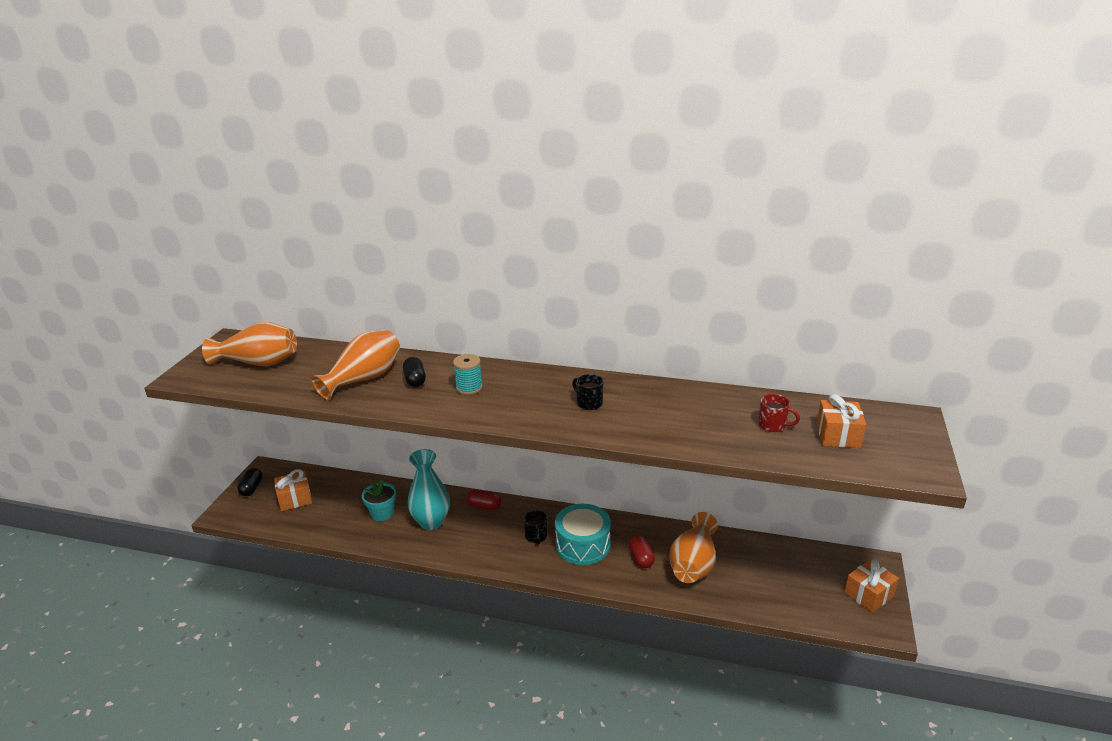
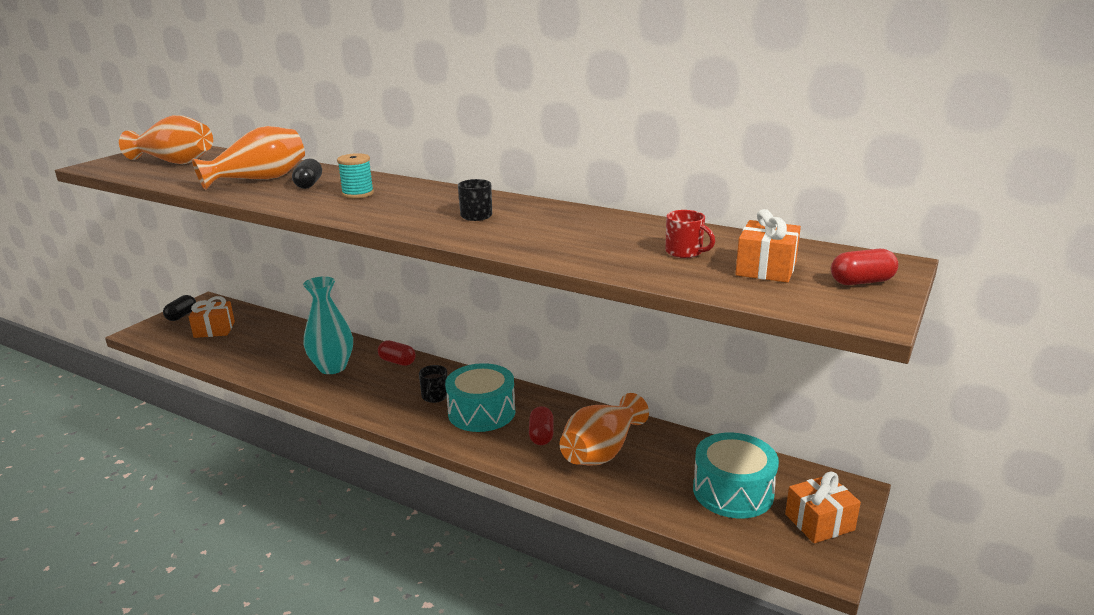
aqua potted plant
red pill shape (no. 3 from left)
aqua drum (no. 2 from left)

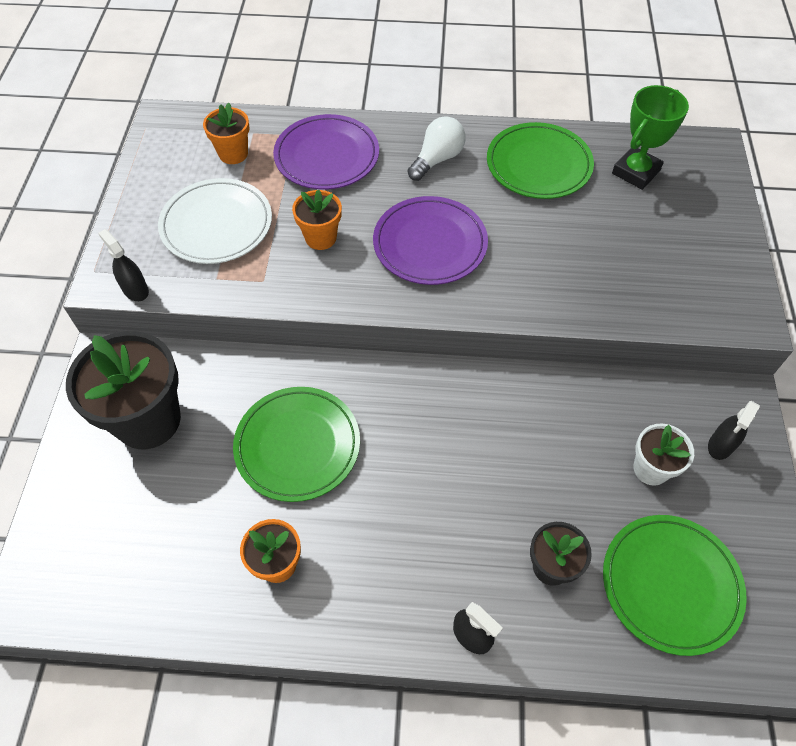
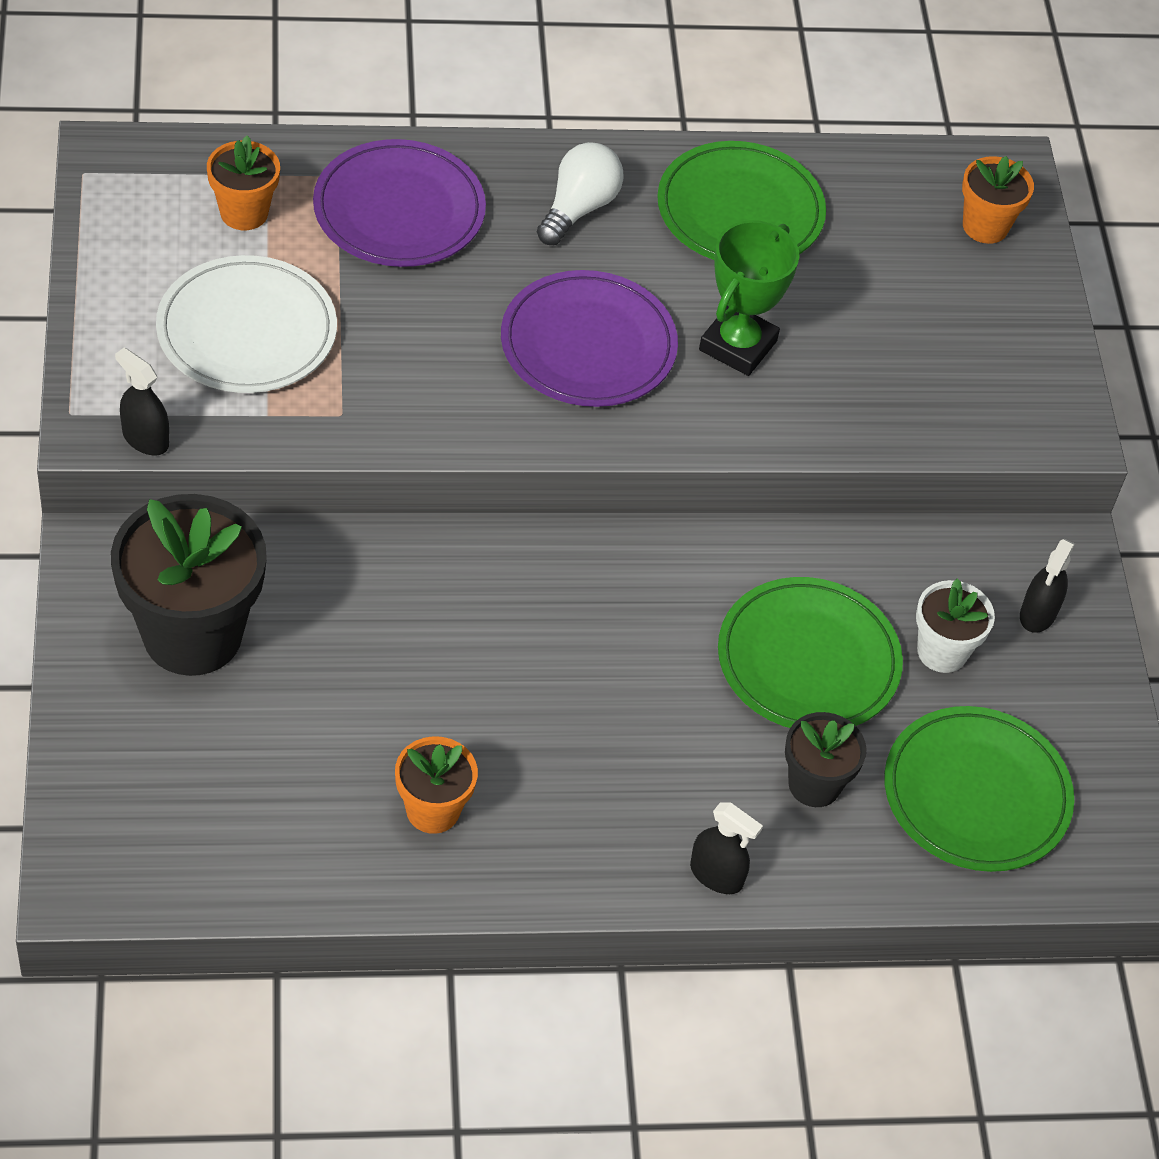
leaf-green prize cup
orange potted plant (no. 3 from left)
leaf-green dinner plate (no. 2 from left)

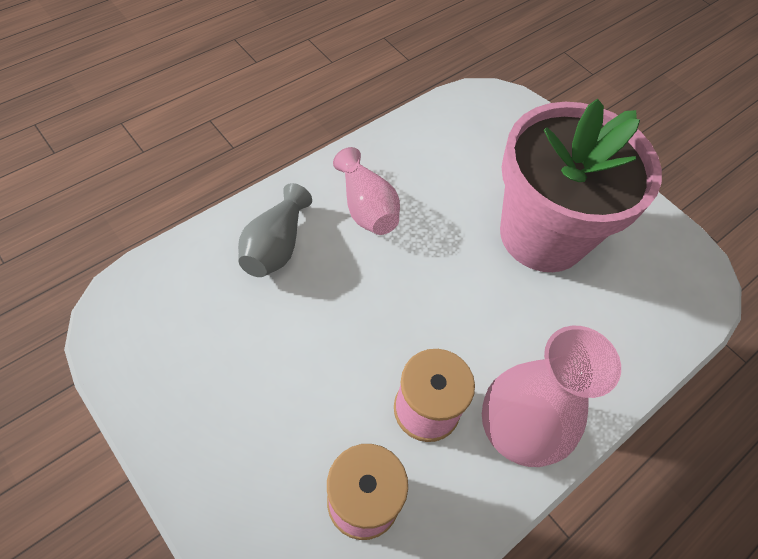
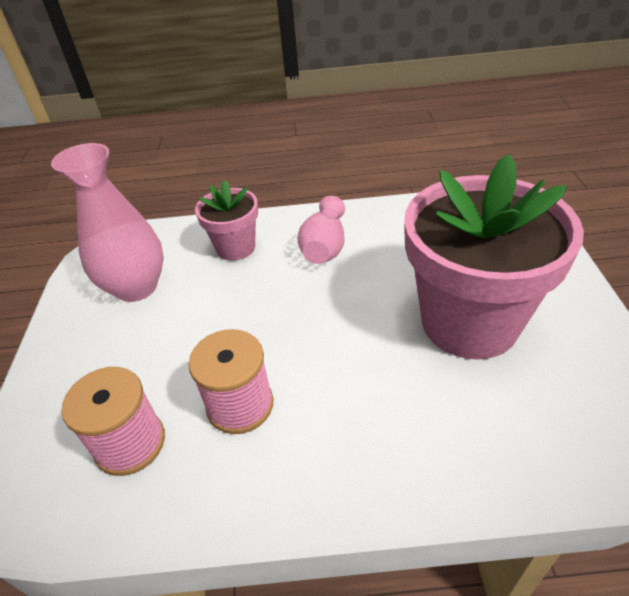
rosy potted plant (no. 1 from left)
rosy flower vase (no. 1 from left)

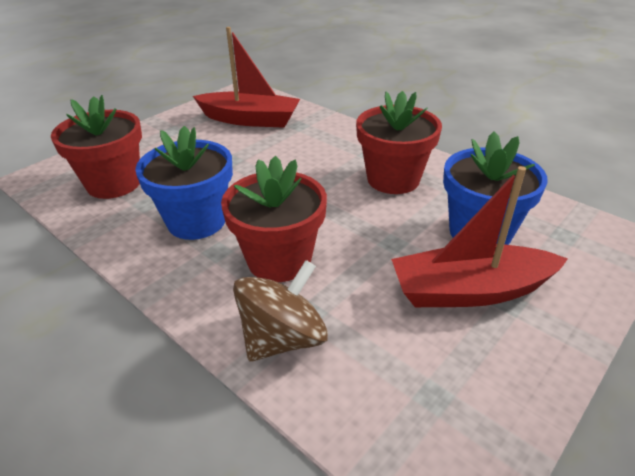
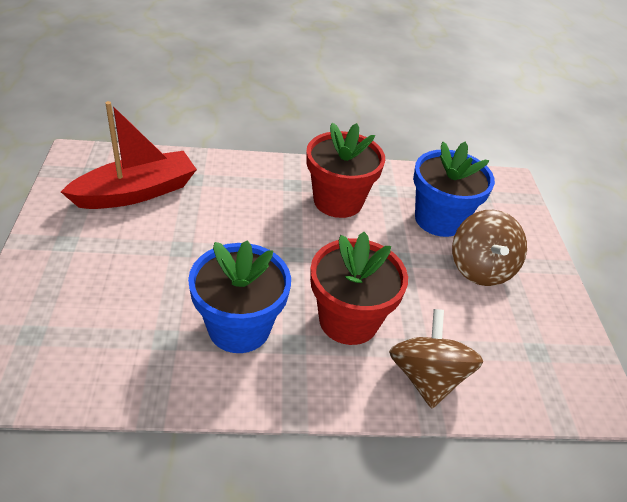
red potted plant (no. 1 from left in the first image)
brown toy top (no. 2 from left)

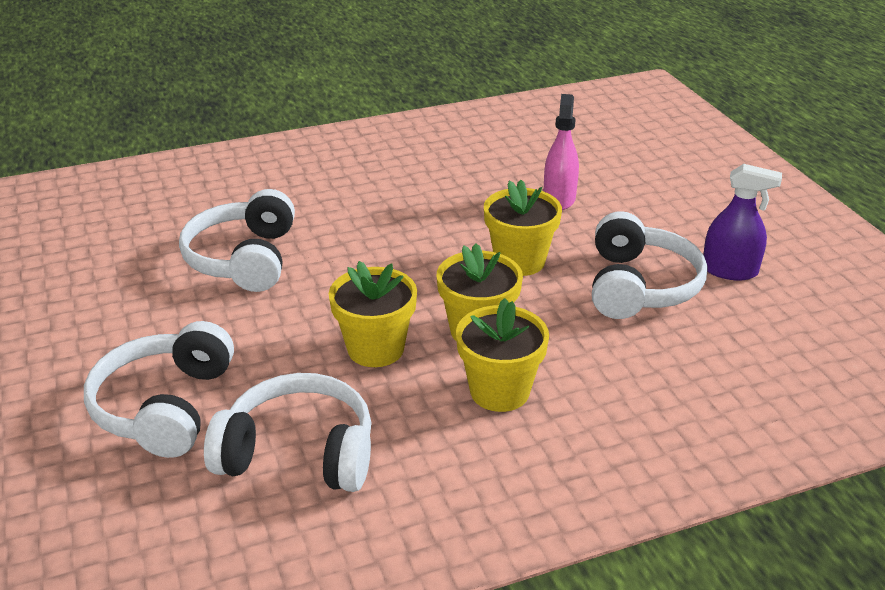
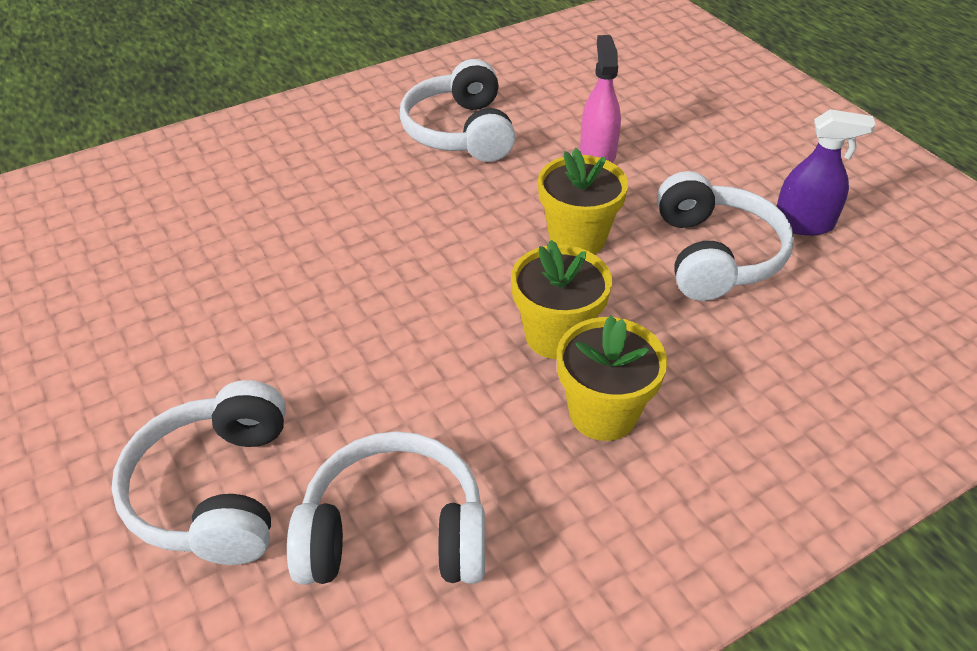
pure white over-ear headphones (no. 3 from left)
golden potted plant (no. 1 from left in the first image)

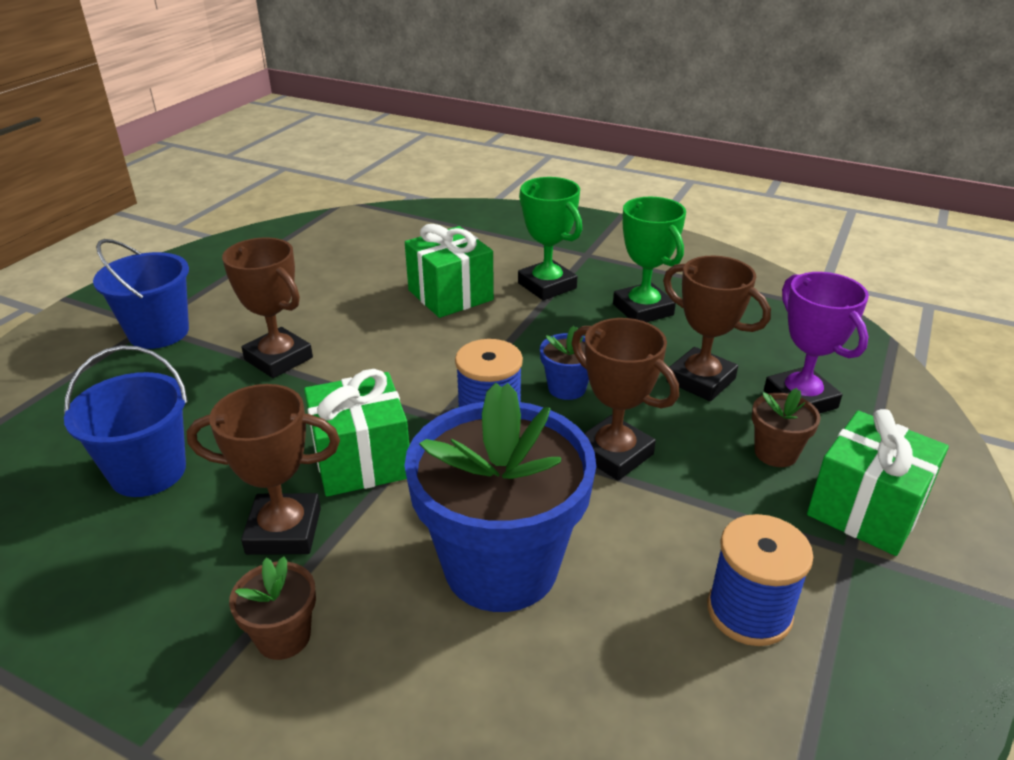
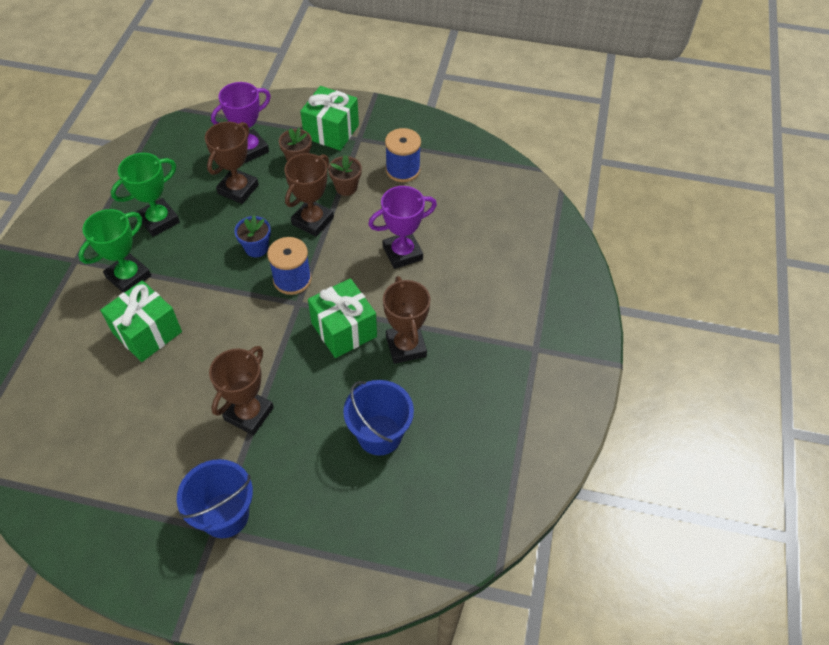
purple prize cup (no. 2 from left)
brown potted plant (no. 2 from left)

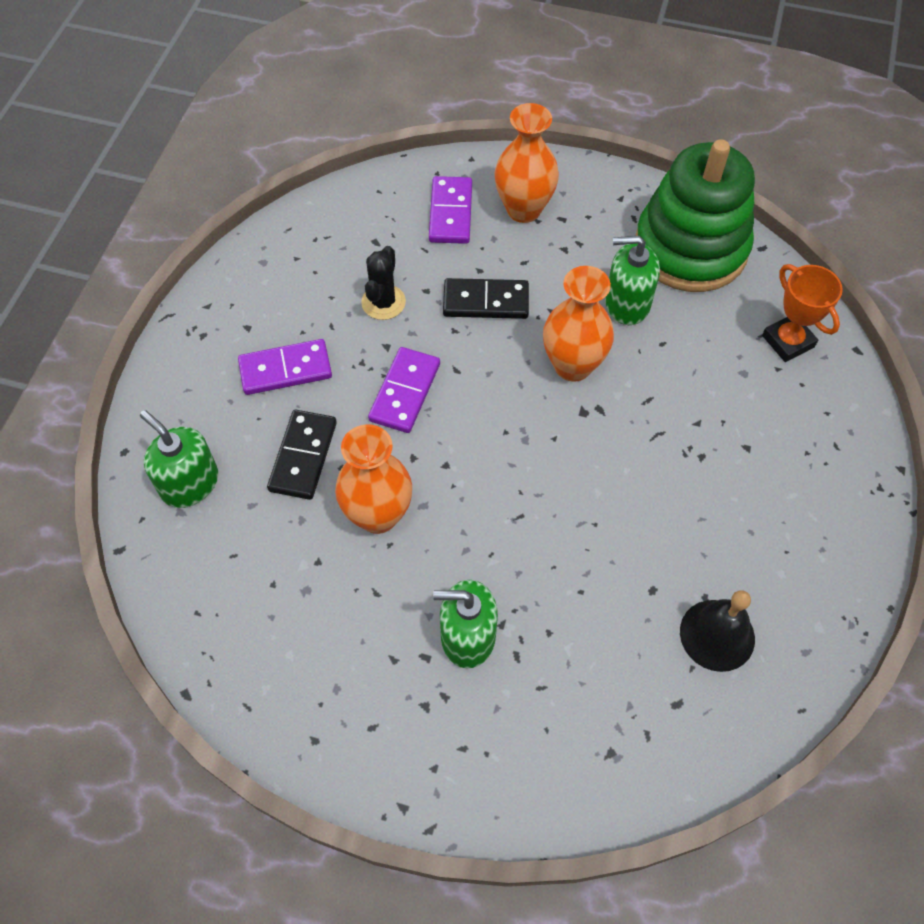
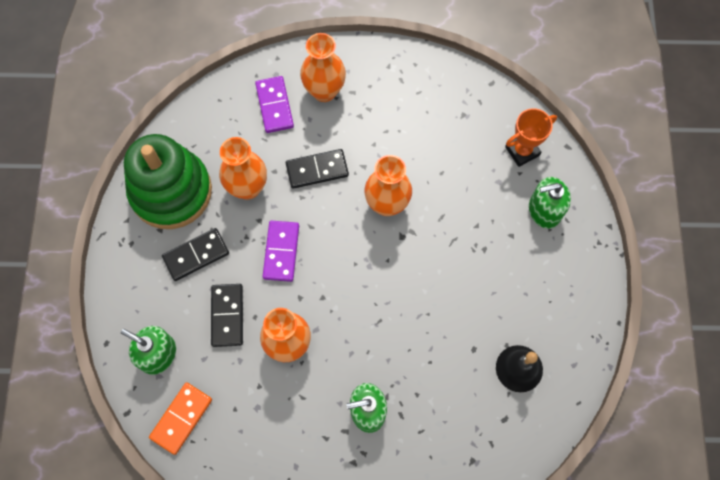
leaf-green stacking rings
leaf-green soap dispenser (no. 3 from left)
orange flower vase (no. 1 from left)
orange prize cup
black domino tile (no. 1 from left)
orange domino tile

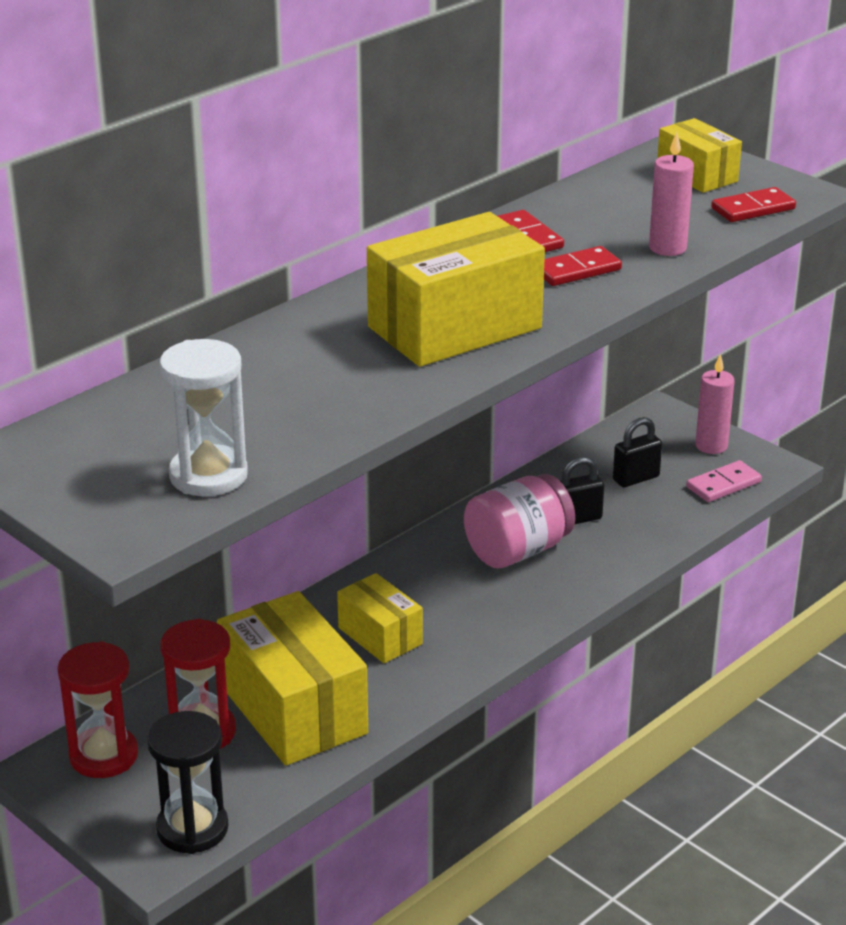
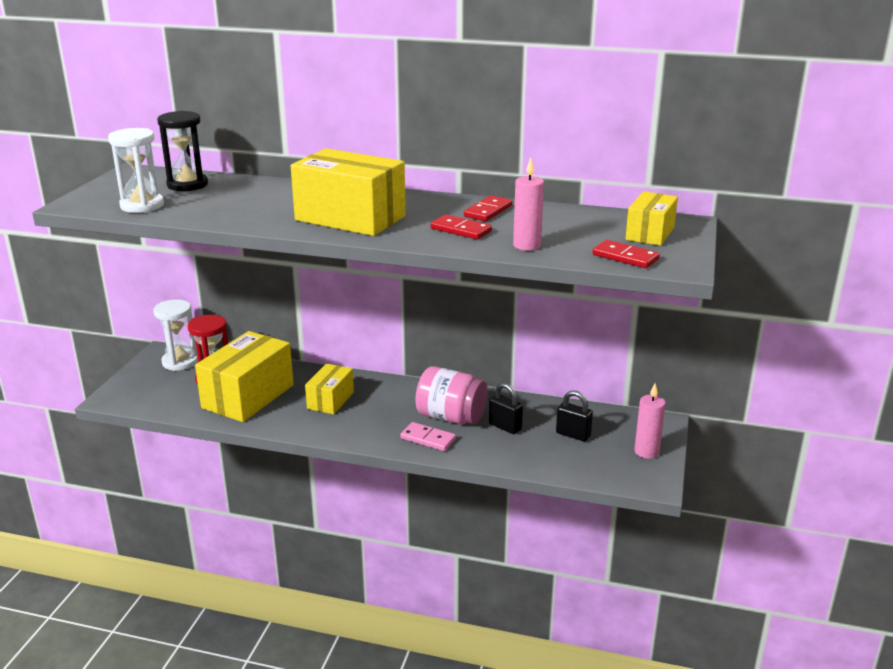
rosy domino tile
pure white hourglass (no. 2 from left)
black hourglass

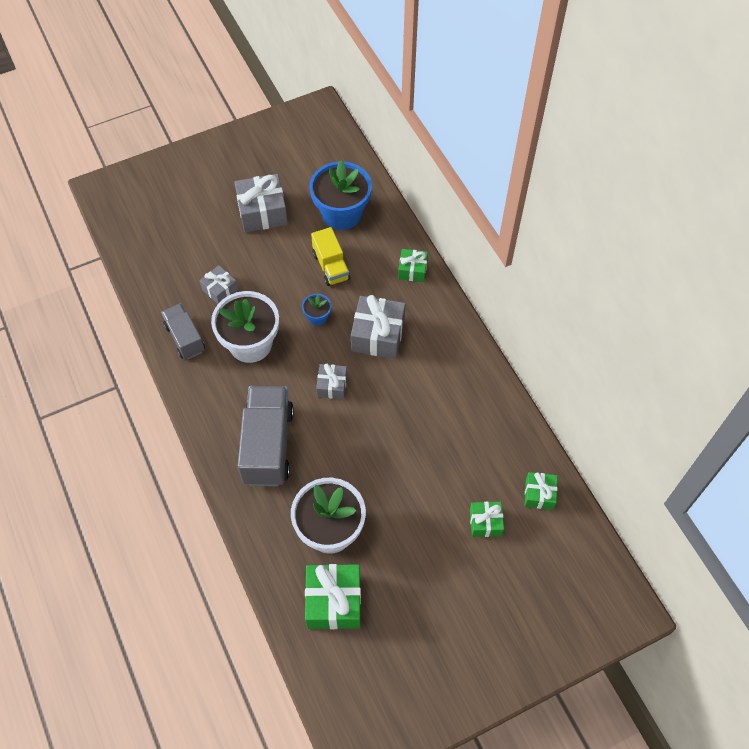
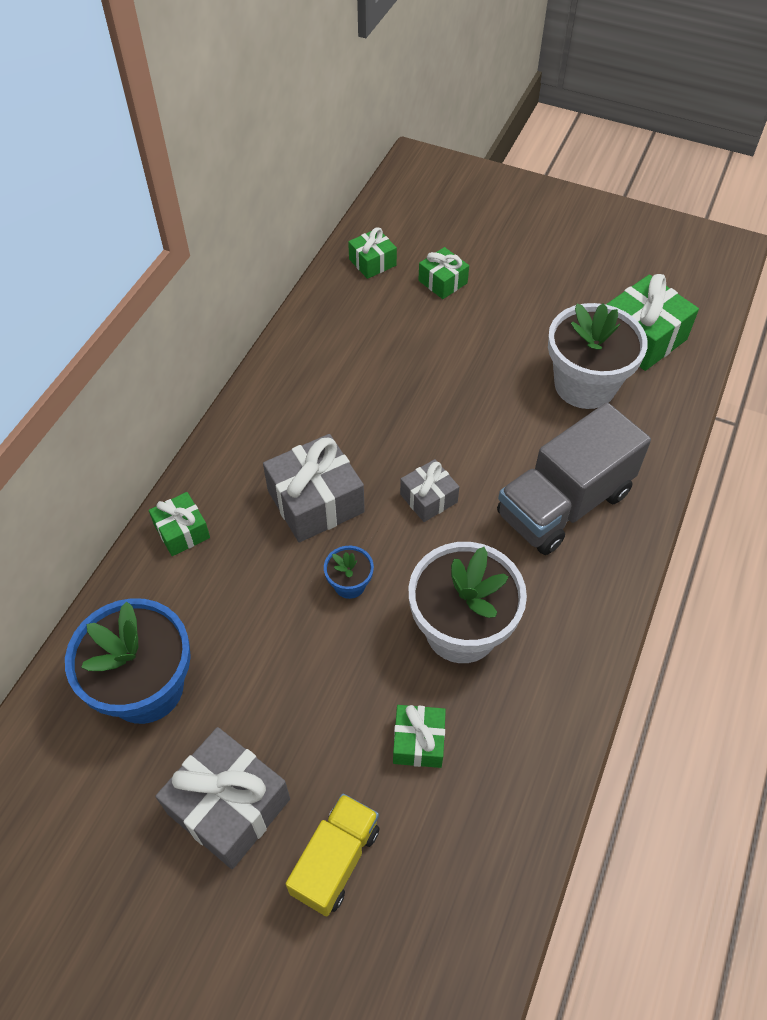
golden lorry
leaf-green wrapped gift (no. 3 from left)
ash-grey lorry (no. 1 from left in the first image)

